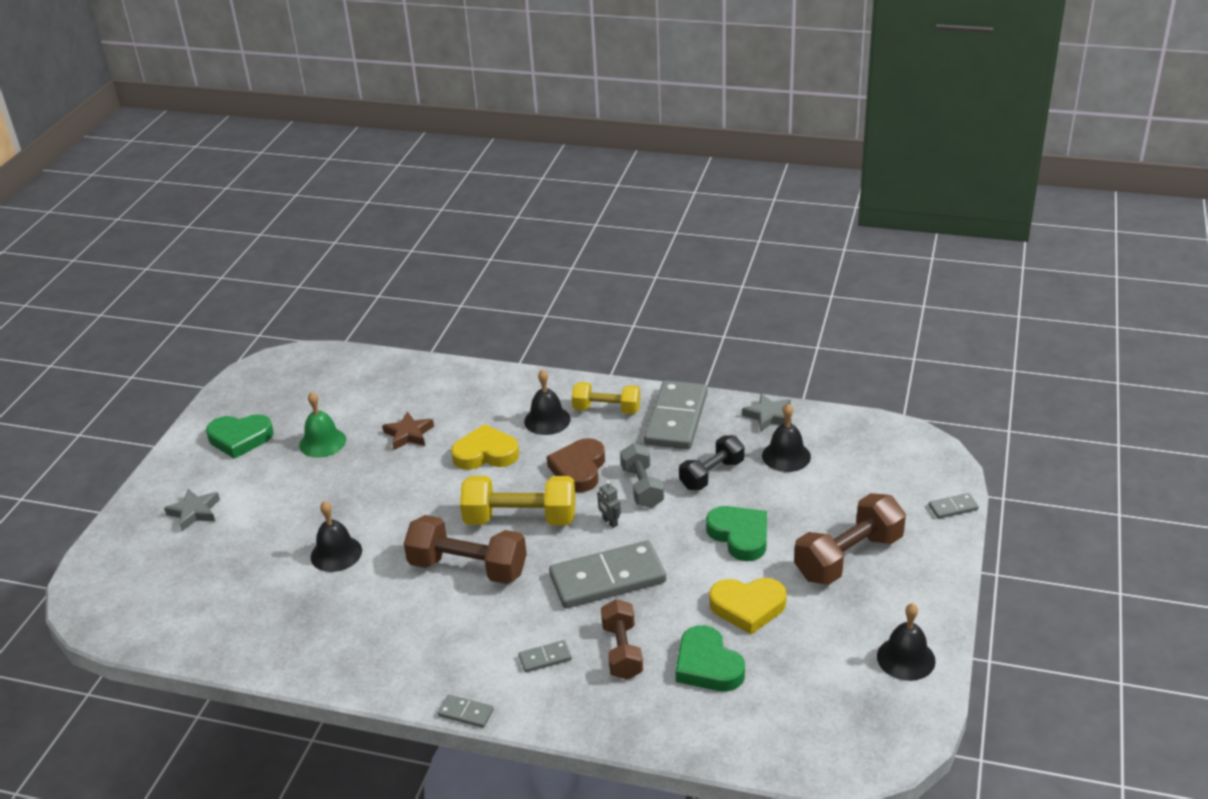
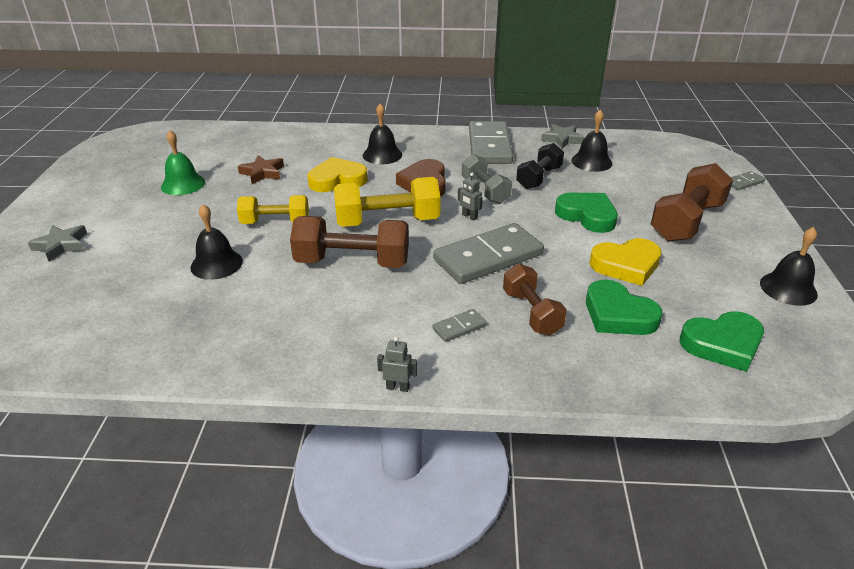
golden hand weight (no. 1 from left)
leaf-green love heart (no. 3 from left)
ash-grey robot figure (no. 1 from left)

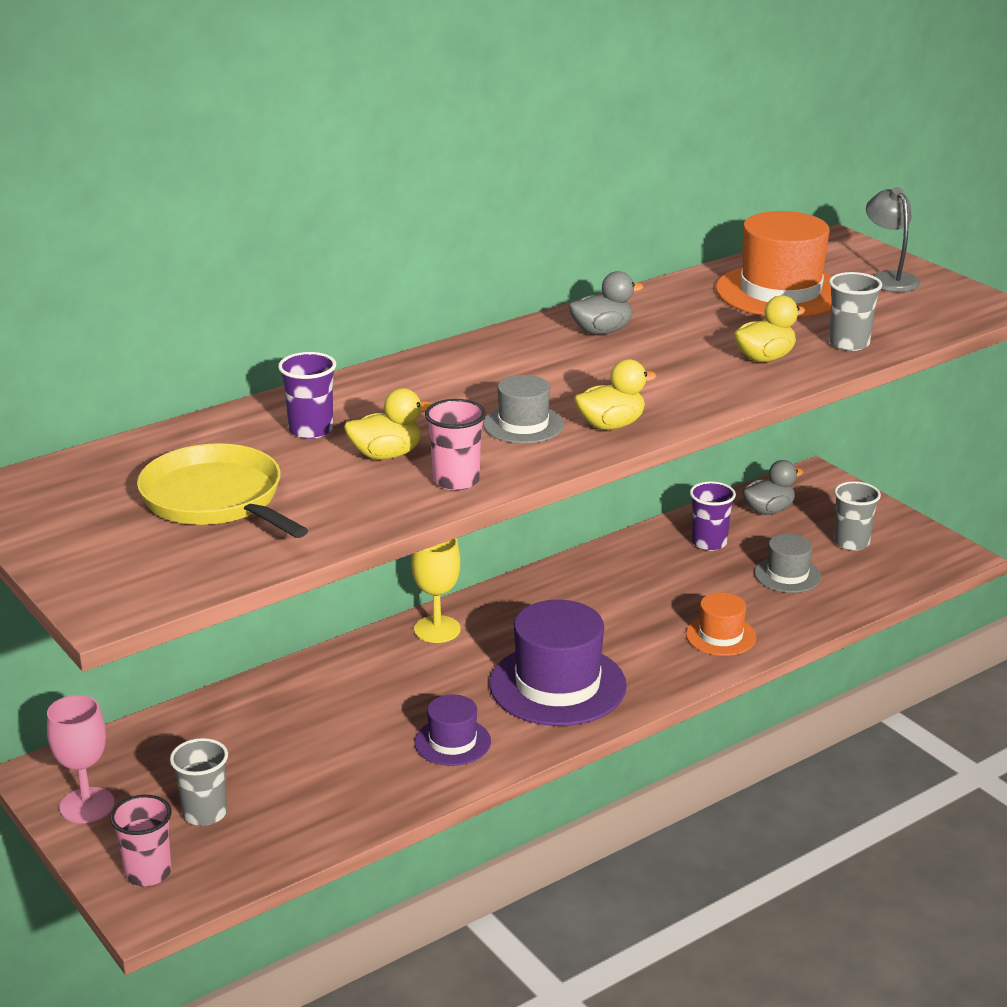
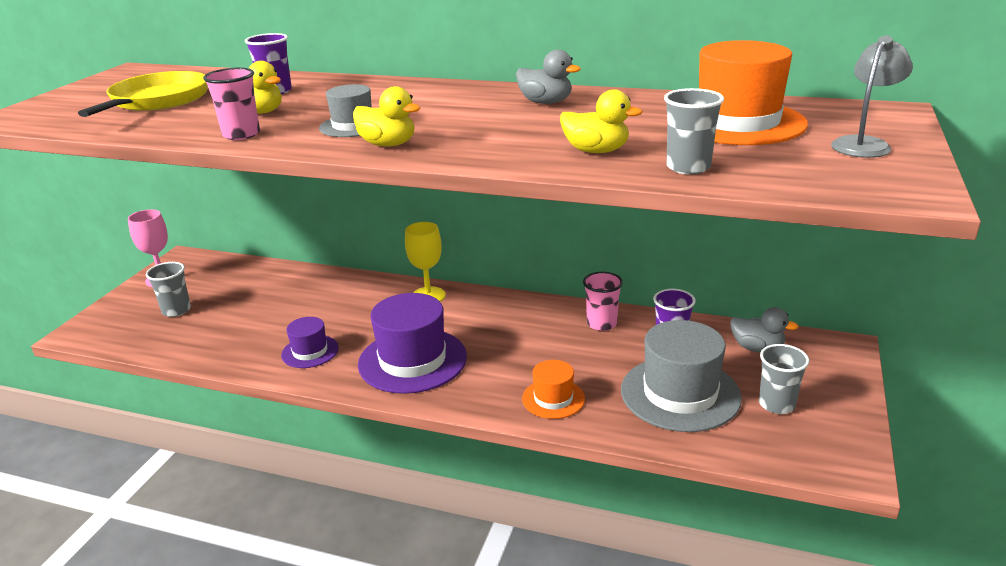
ash-grey top hat (no. 2 from left)
rosy beaker (no. 2 from left)

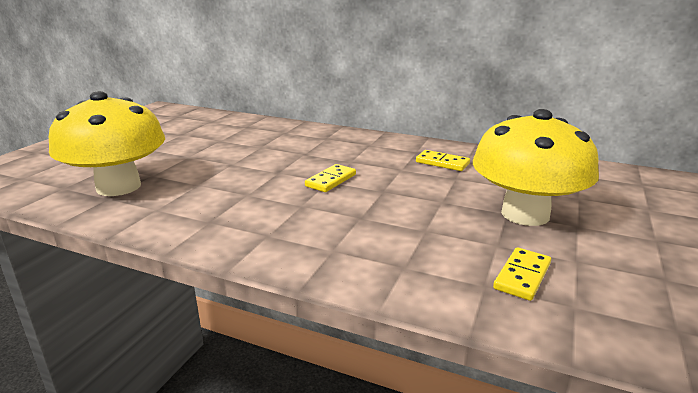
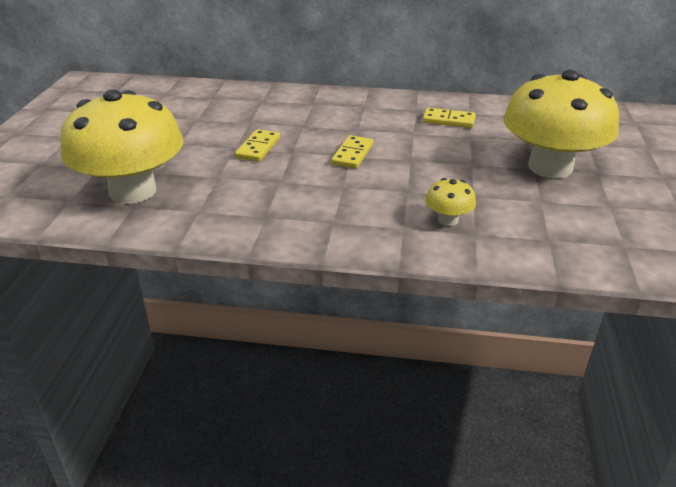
golden domino tile (no. 1 from left)
golden fungus (no. 2 from left)

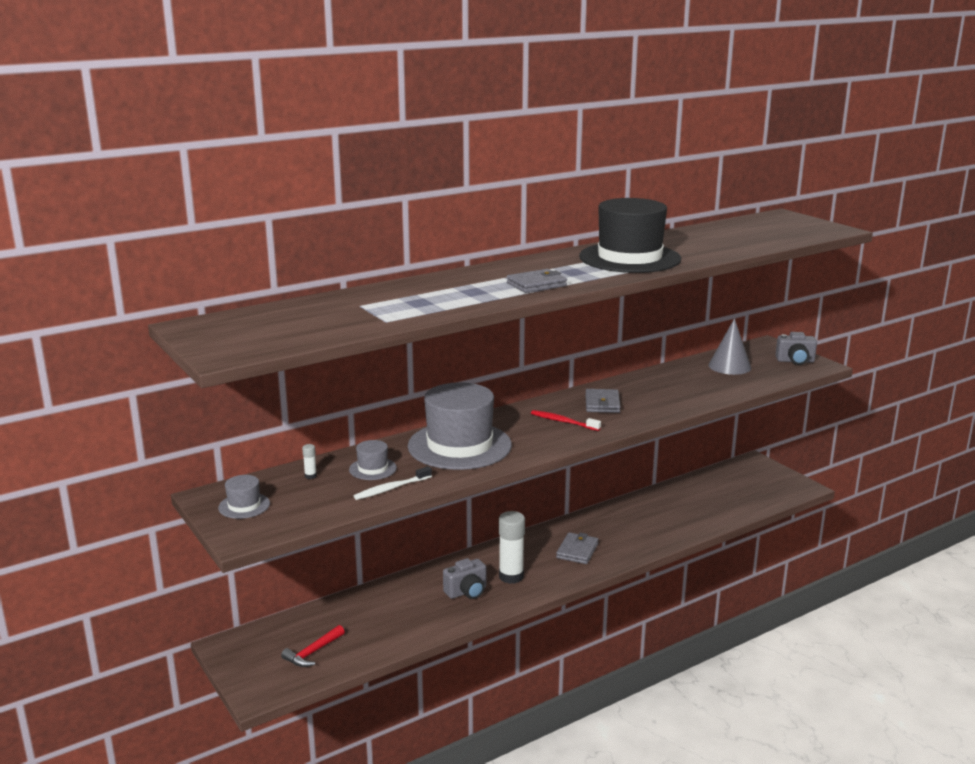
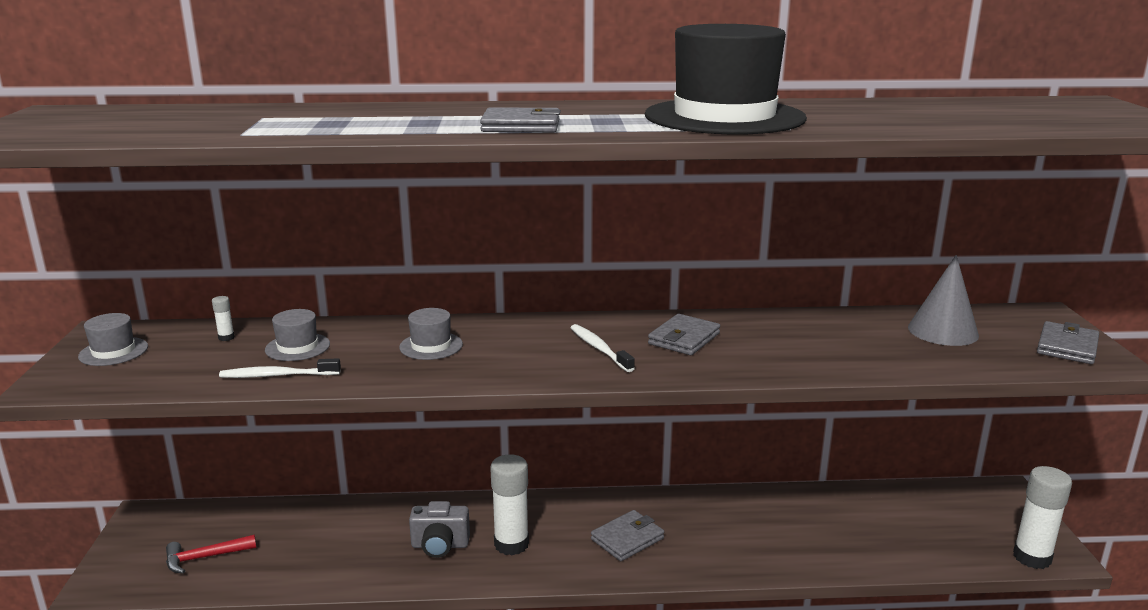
ash-grey wallet (no. 4 from left)
ash-grey top hat (no. 3 from left)
pure white tooth brush (no. 2 from left)
pure white glue stick (no. 3 from left)

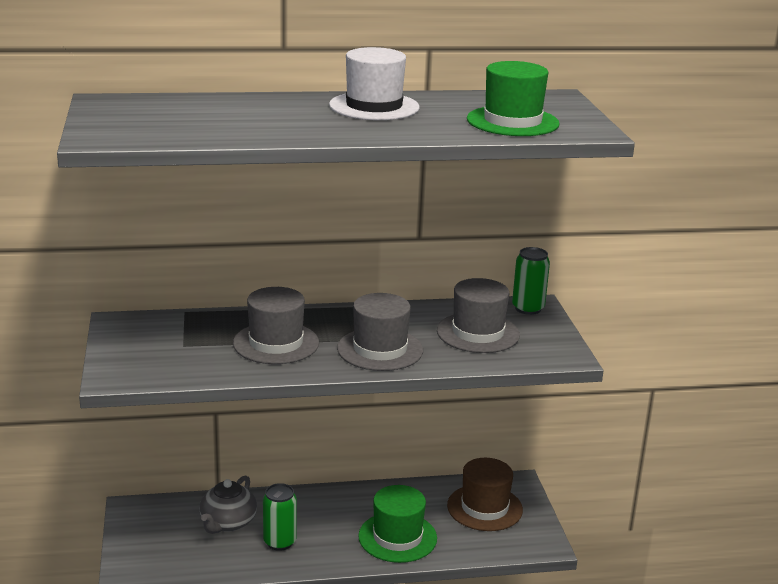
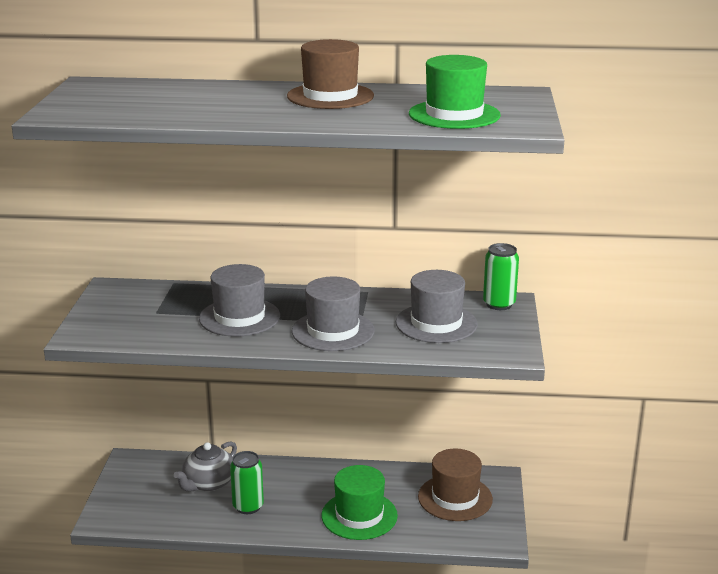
brown top hat (no. 1 from left)

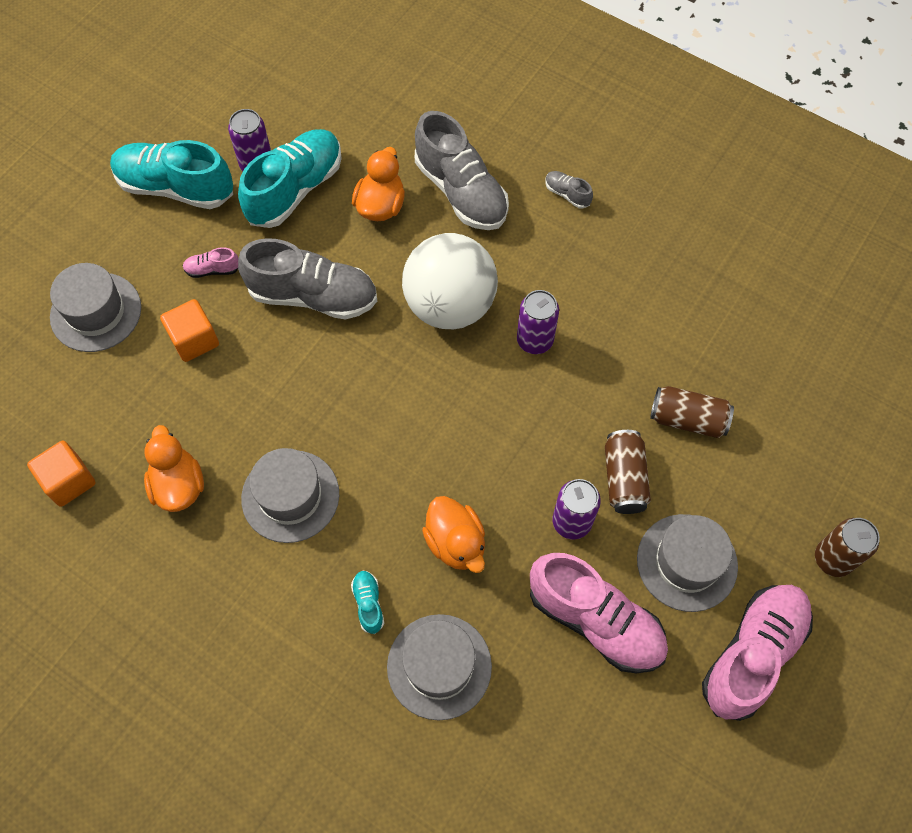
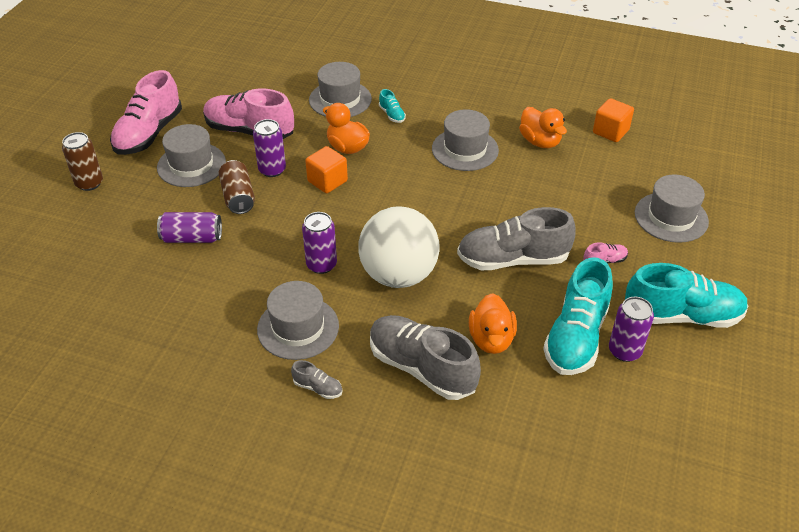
orange cube (no. 1 from left)
purple tin (no. 1 from left)
ash-grey top hat (no. 2 from left)

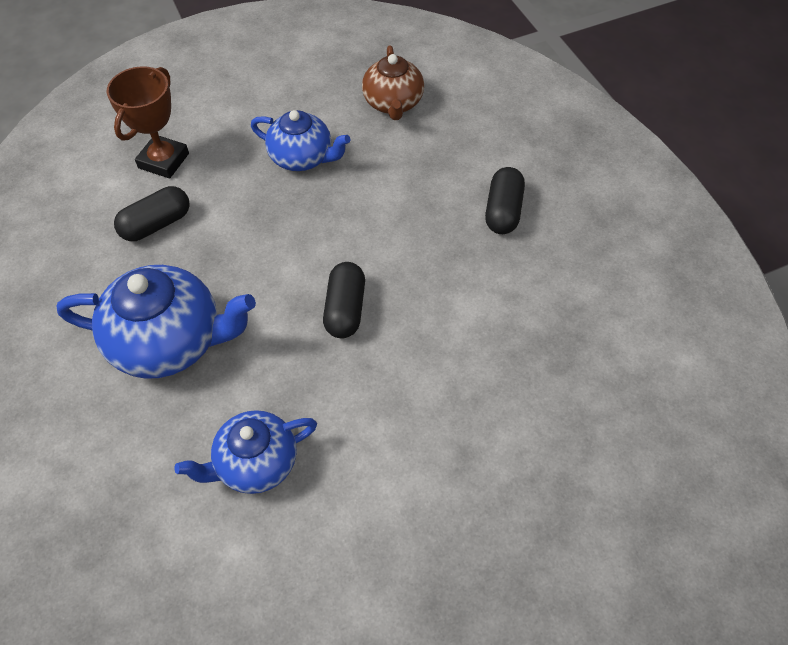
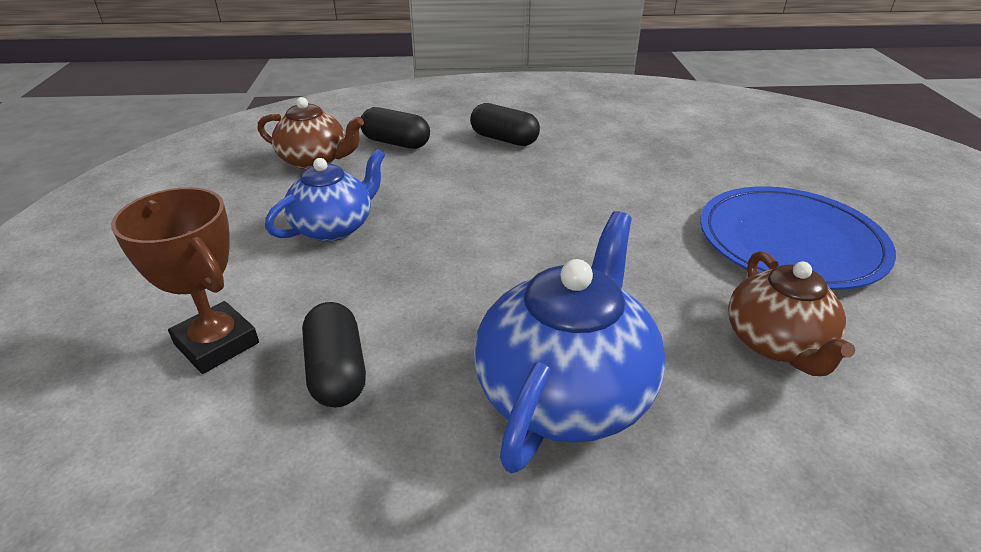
black pill shape (no. 2 from left)
brown tea pot (no. 2 from left)
royal blue dinner plate

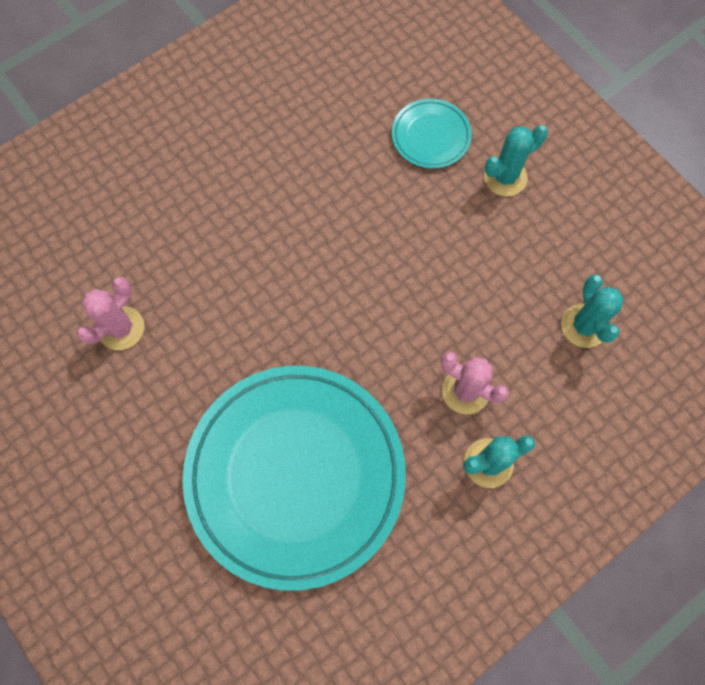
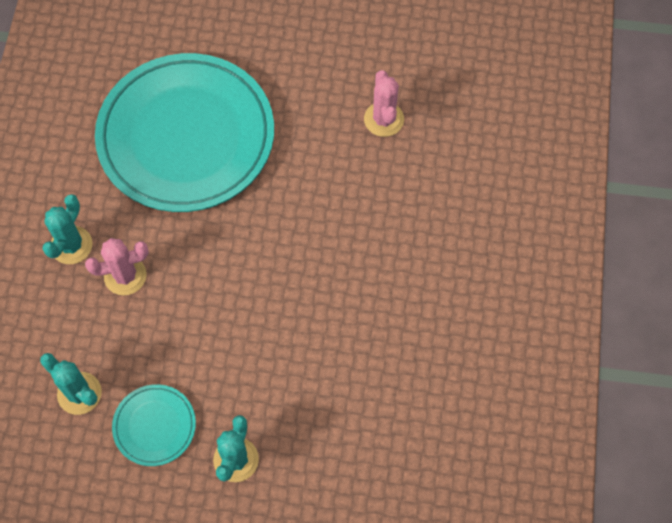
aqua dinner plate (no. 1 from left)

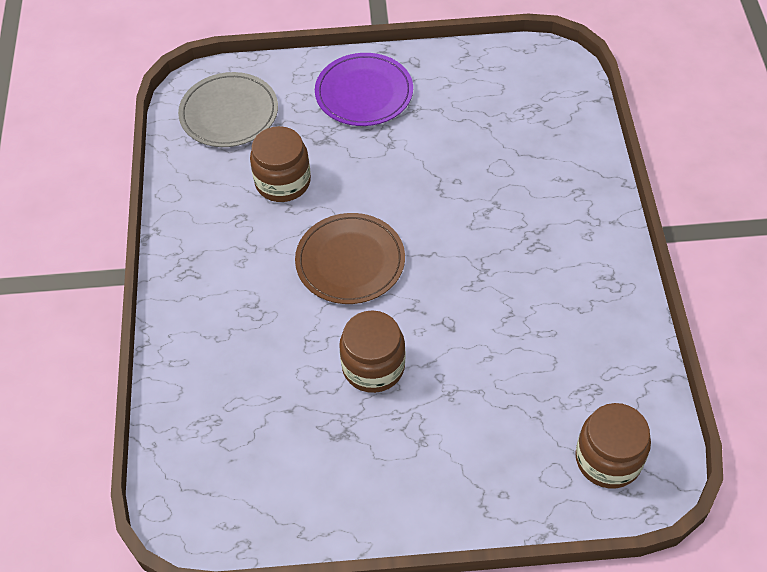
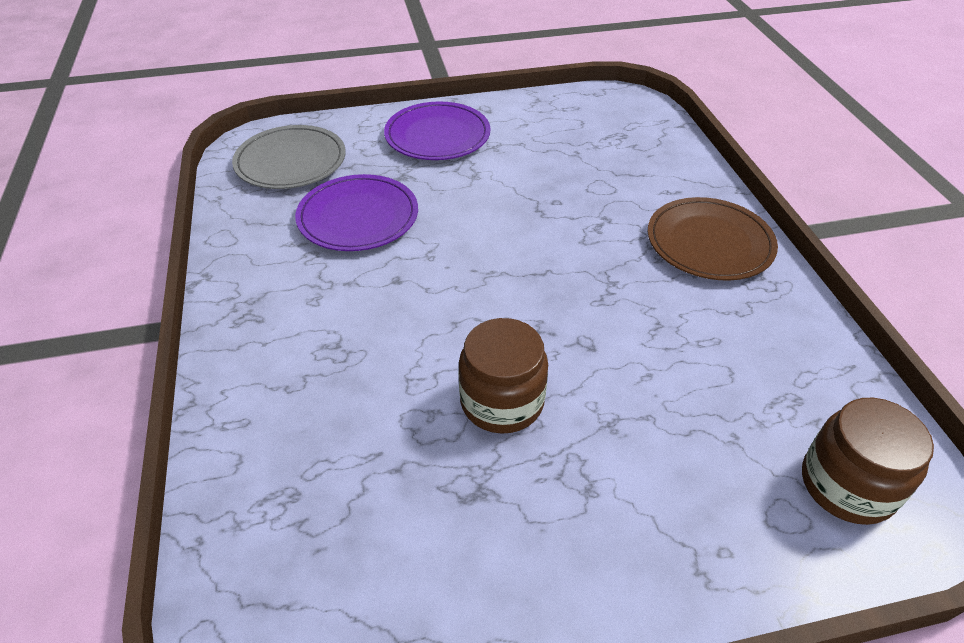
purple dinner plate (no. 1 from left)
brown dinner plate

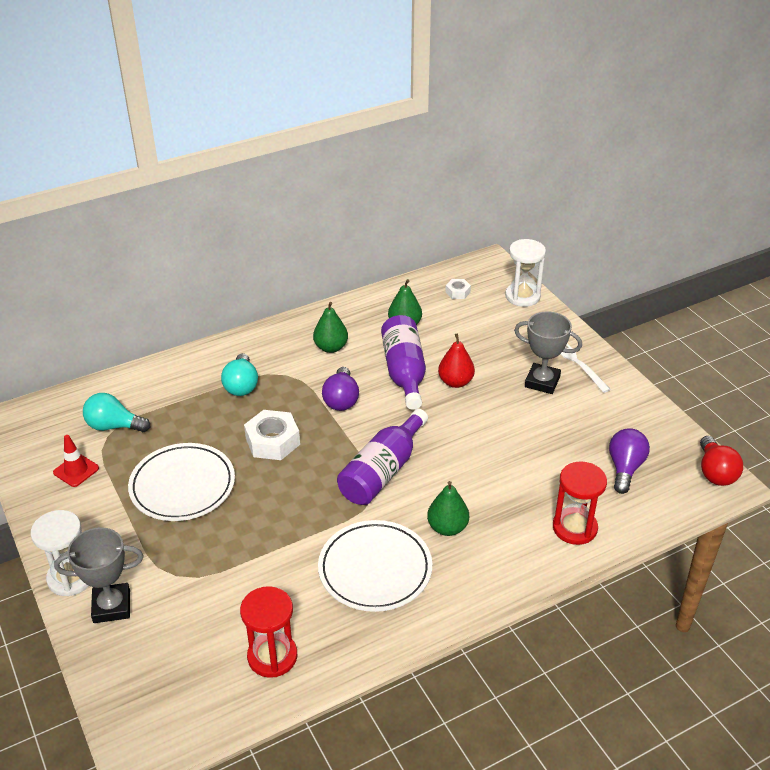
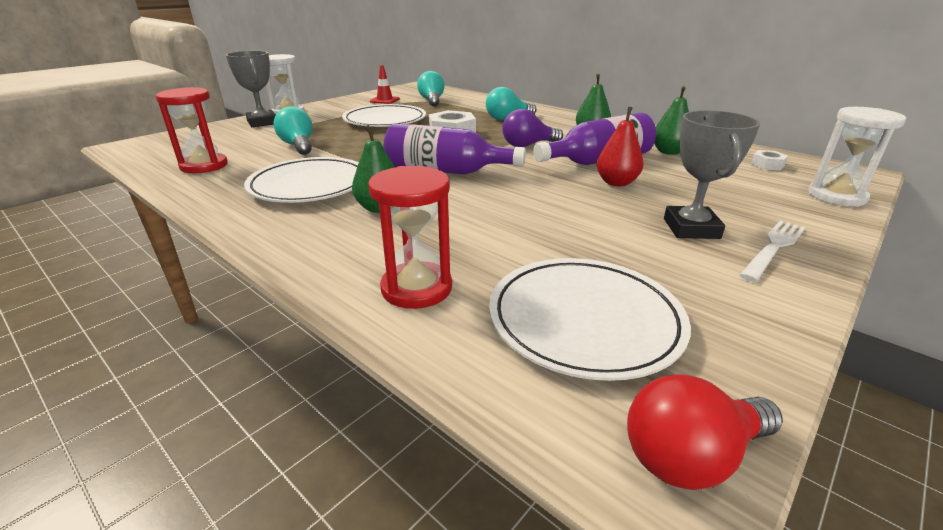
pure white dinner plate (no. 3 from left)
aqua bulb (no. 1 from left)

